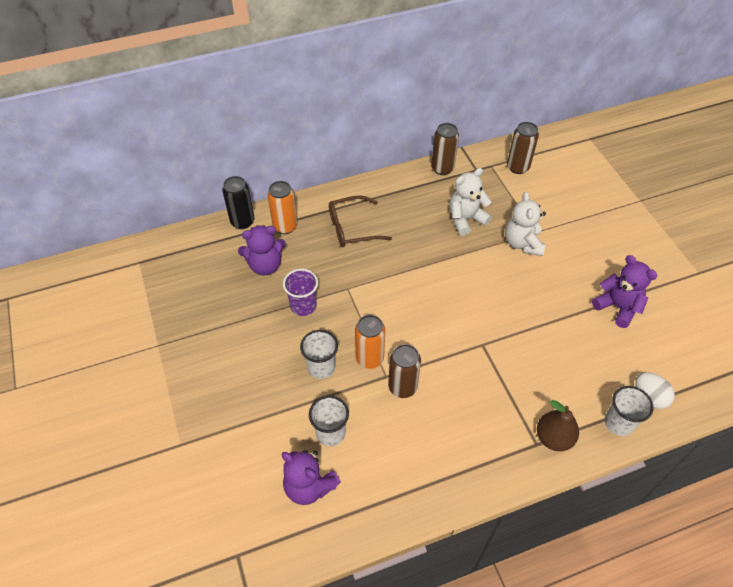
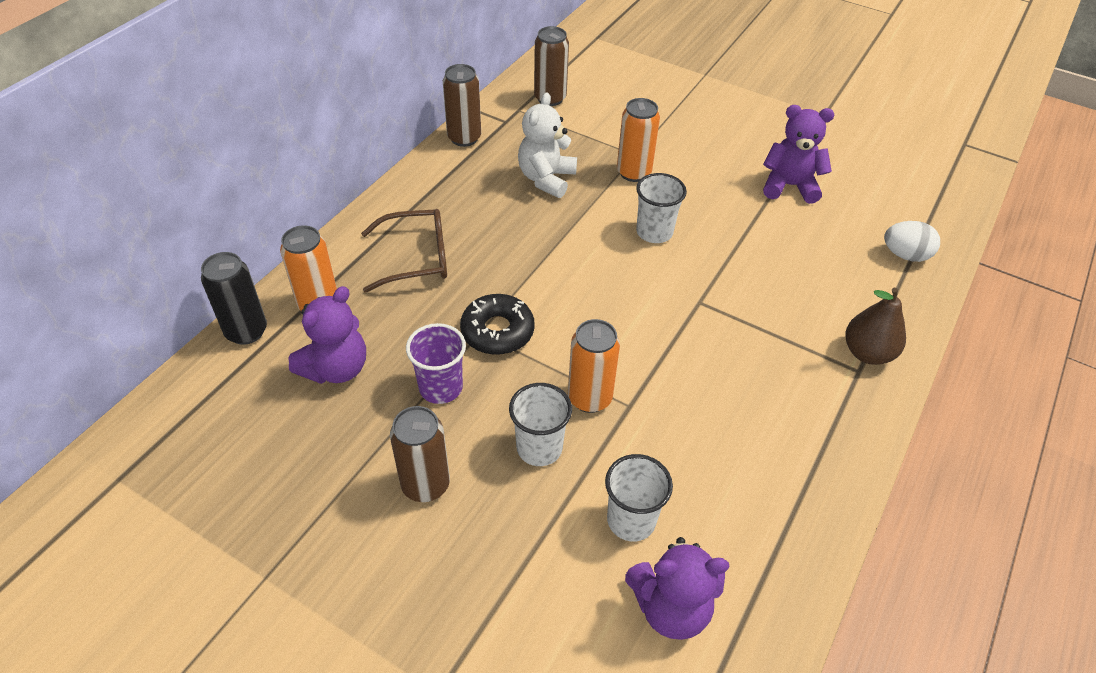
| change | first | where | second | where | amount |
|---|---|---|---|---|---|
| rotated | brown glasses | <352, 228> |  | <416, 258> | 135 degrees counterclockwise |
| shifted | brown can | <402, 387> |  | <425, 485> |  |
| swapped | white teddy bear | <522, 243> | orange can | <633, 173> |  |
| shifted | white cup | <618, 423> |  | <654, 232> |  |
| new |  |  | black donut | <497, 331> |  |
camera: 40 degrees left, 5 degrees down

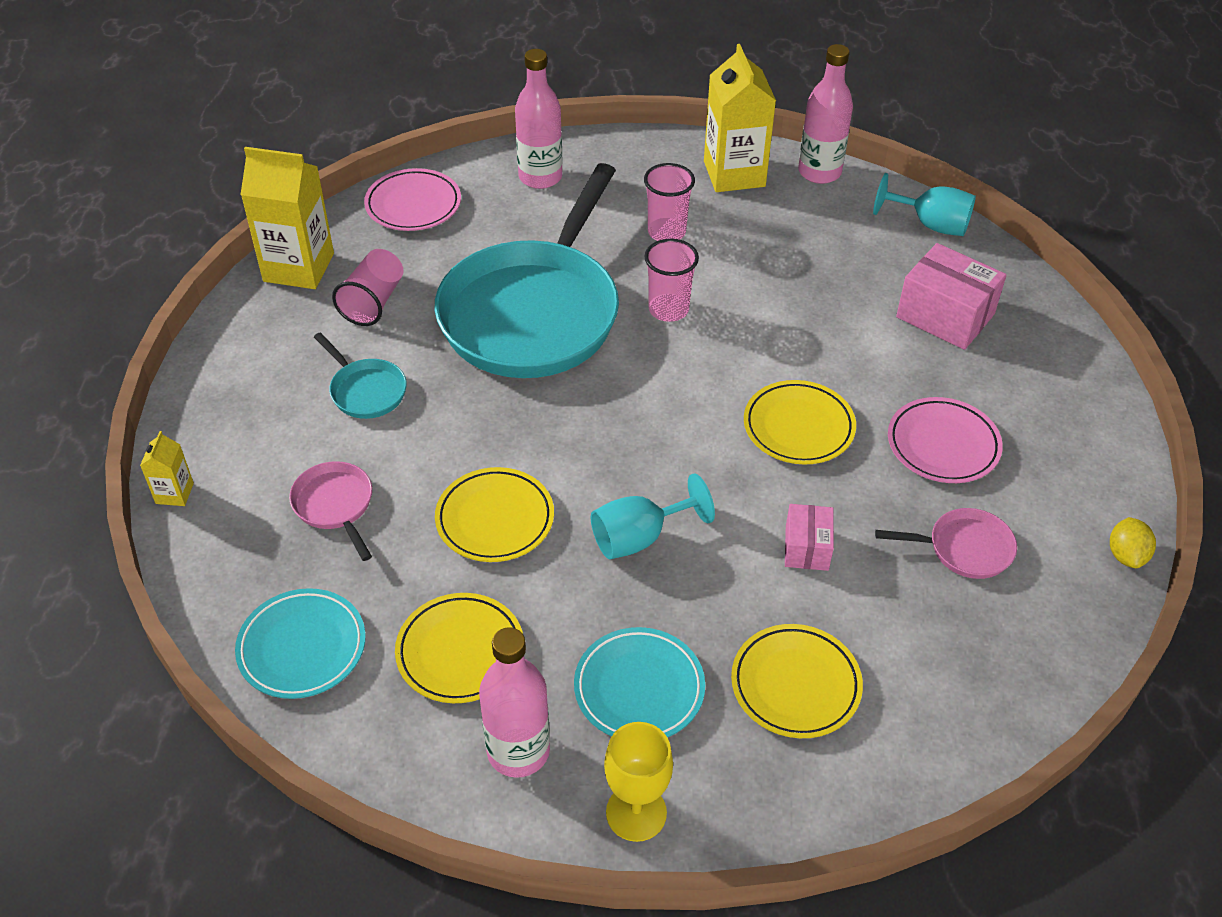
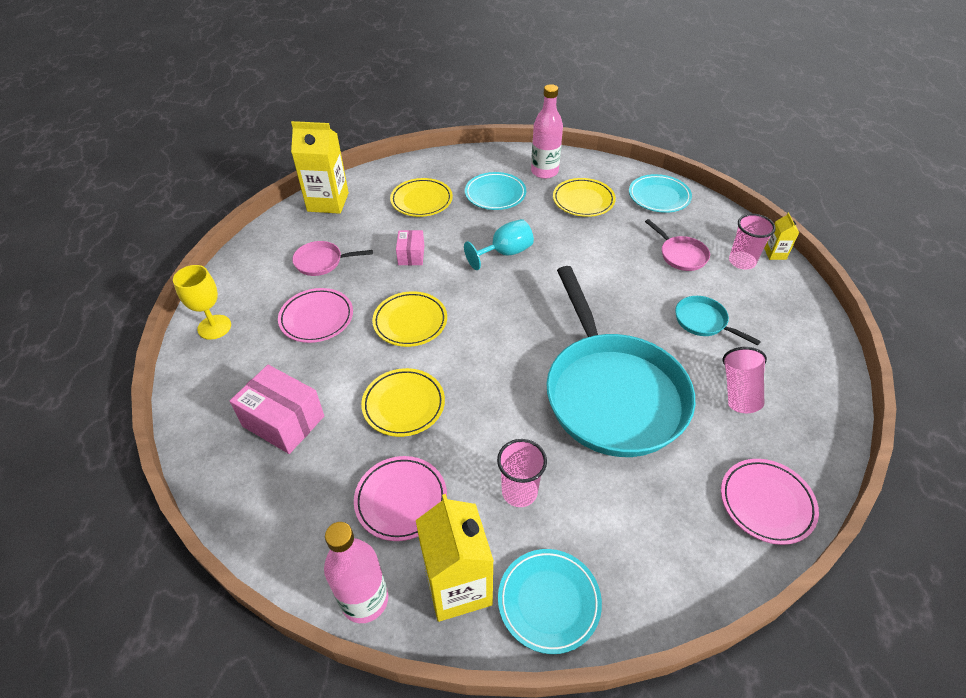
| change | first | where | second | where | amount |
|---|---|---|---|---|---|
| shifted | yellow carton | <298, 267> |  | <328, 202> |  |
| rotated | turquoise pan | <533, 313> |  | <612, 393> | 150 degrees clockwise |
| shifted | yellow plate | <495, 519> |  | <403, 405> |  |
| gone | pink bottle | <540, 177> |  |  |  |
| shifted | yellow goblet | <636, 813> |  | <214, 327> |  |
| shifted | pink cup | <668, 309> |  | <742, 261> |  |
| gone | turquoise goblet | <930, 225> |  |  |  |
| gone | yellow lemon | <1126, 555> |  |  |  |
| new |  |  | pink plate | <401, 500> |  |
| new |  |  | turquoise plate | <549, 601> |  |
camera: 175 degrees right, 0 degrees up

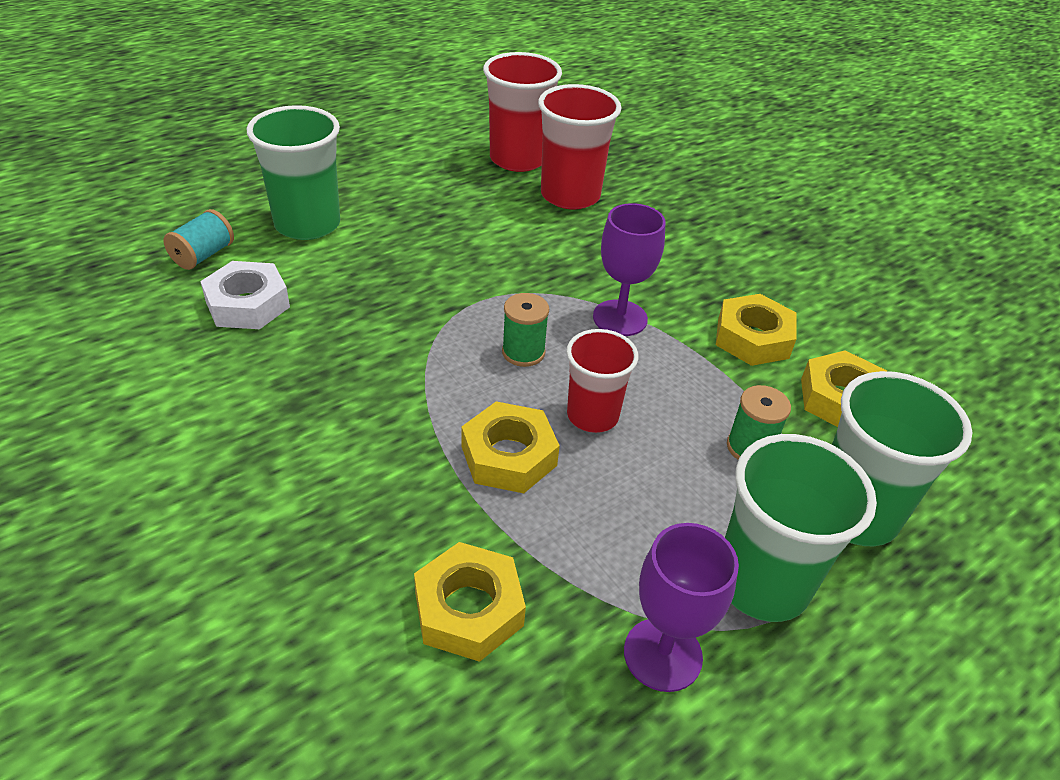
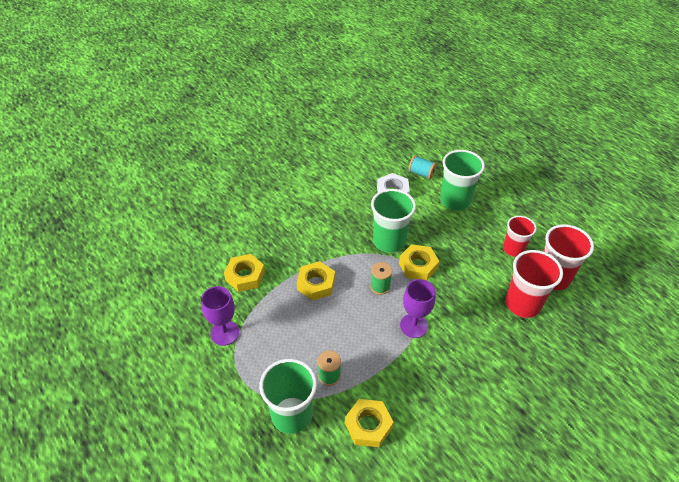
| change | first | where | second | where | amount |
|---|---|---|---|---|---|
| shifted | red cup | <592, 415> |  | <513, 249> |  |
| shifted | yellow nut | <752, 338> |  | <418, 266> |  |
| shifted | green cup | <762, 583> |  | <389, 241> |  |
camera: 90 degrees right, 5 degrees up

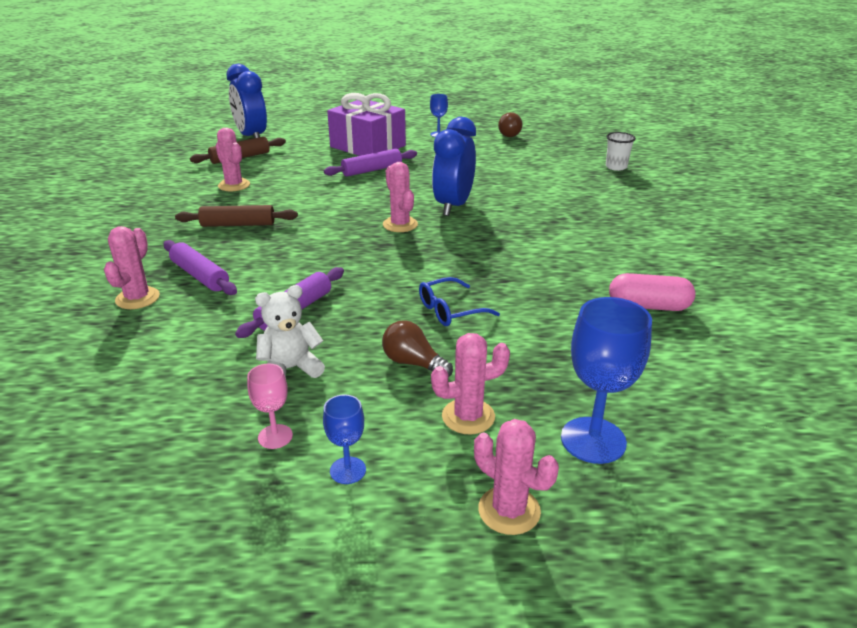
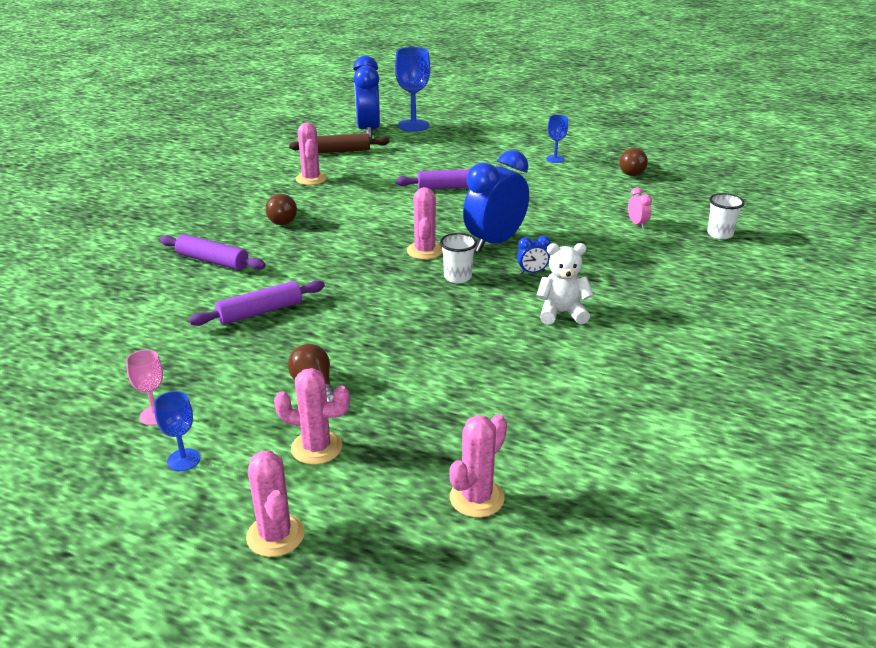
| change | first | where | second | where | amount |
|---|---|---|---|---|---|
| shifted | pink cactus | <137, 298> |  | <477, 498> |  |
| rotated | purple rolling pin | <200, 276> |  | <213, 261> | 45 degrees counterclockwise |
| swapped | brown rolling pin | <238, 224> | brown light bulb | <282, 219> |  |
| shifted | white teddy bear | <290, 369> |  | <561, 313> |  |
| gone | purple gift | <368, 146> |  |  |  |
| gone | blue glasses | <450, 310> |  |  |  |
| shifted | blue goblet | <593, 440> |  | <413, 125> |  |
| gone | pink capsule | <648, 306> |  |  |  |
| new |  |  | white cup | <457, 277> |  |
| new |  |  | blue clock | <532, 272> |  |
| new |  |  | pink clock | <637, 224> |  |
camera: 25 degrees right, 0 degrees up

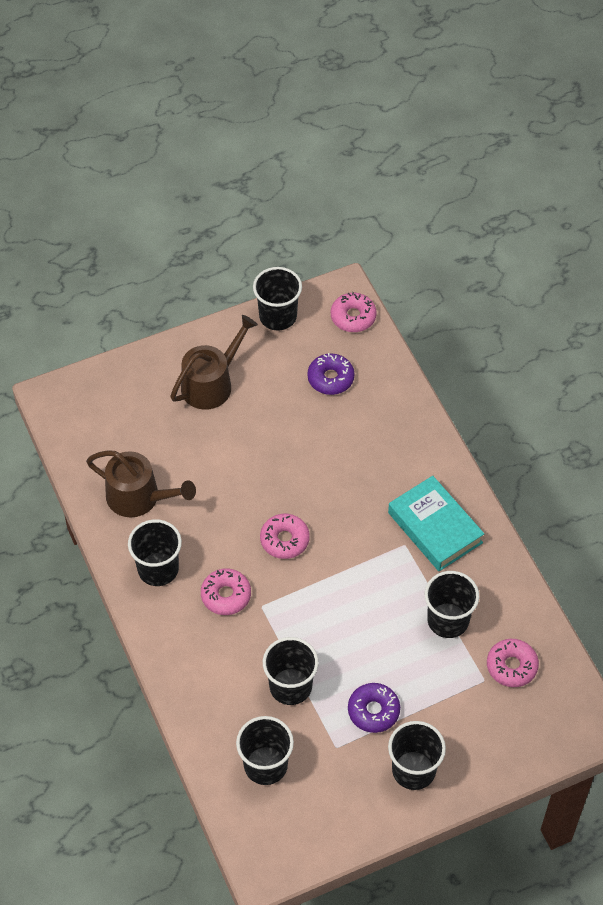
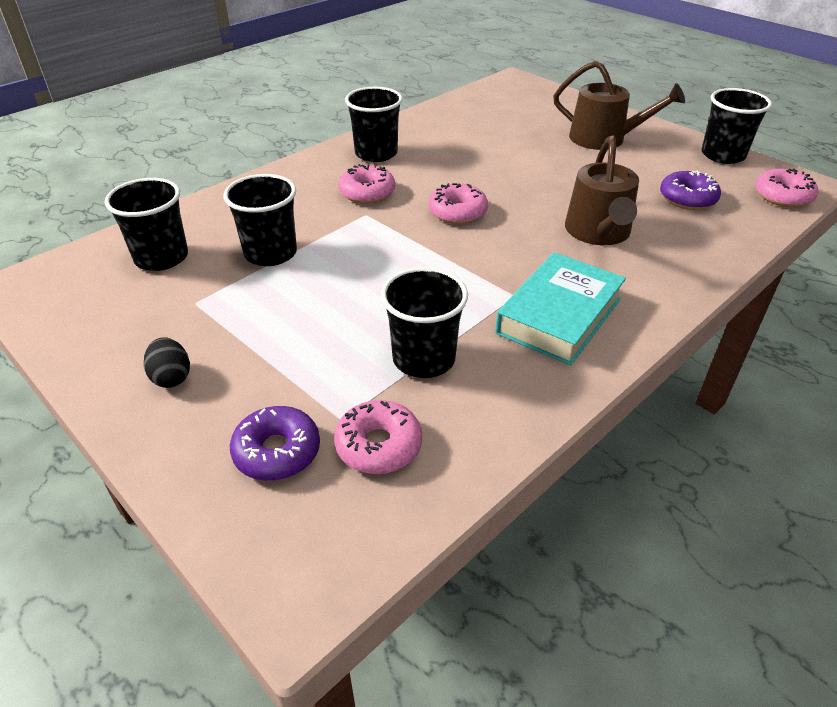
| change | first | where | second | where | amount |
|---|---|---|---|---|---|
| shifted | brown watering can | <139, 497> |  | <598, 232> |  |
| shifted | purple donut | <373, 711> |  | <277, 451> |  |
| swapped | black cup | <413, 770> | black egg | <171, 377> |  |
camera: 70 degrees right, 15 degrees down

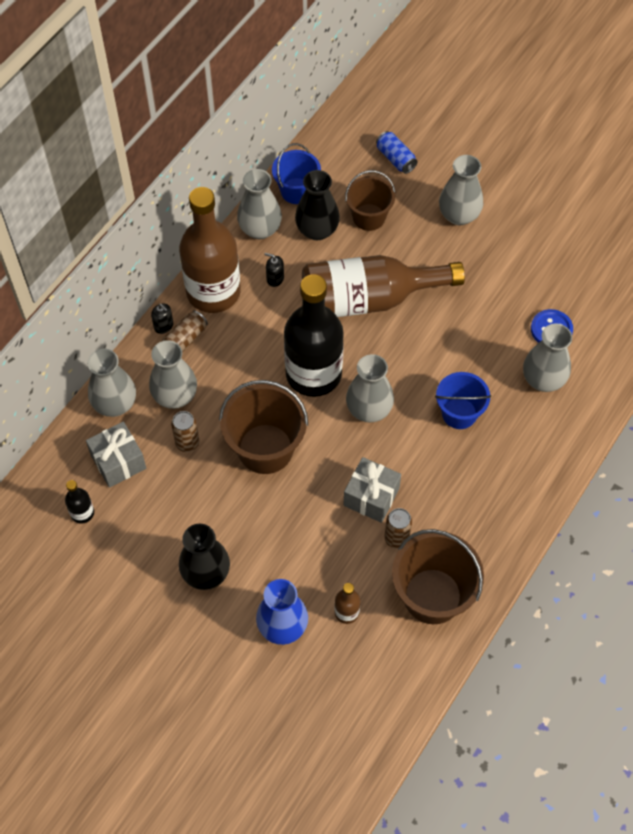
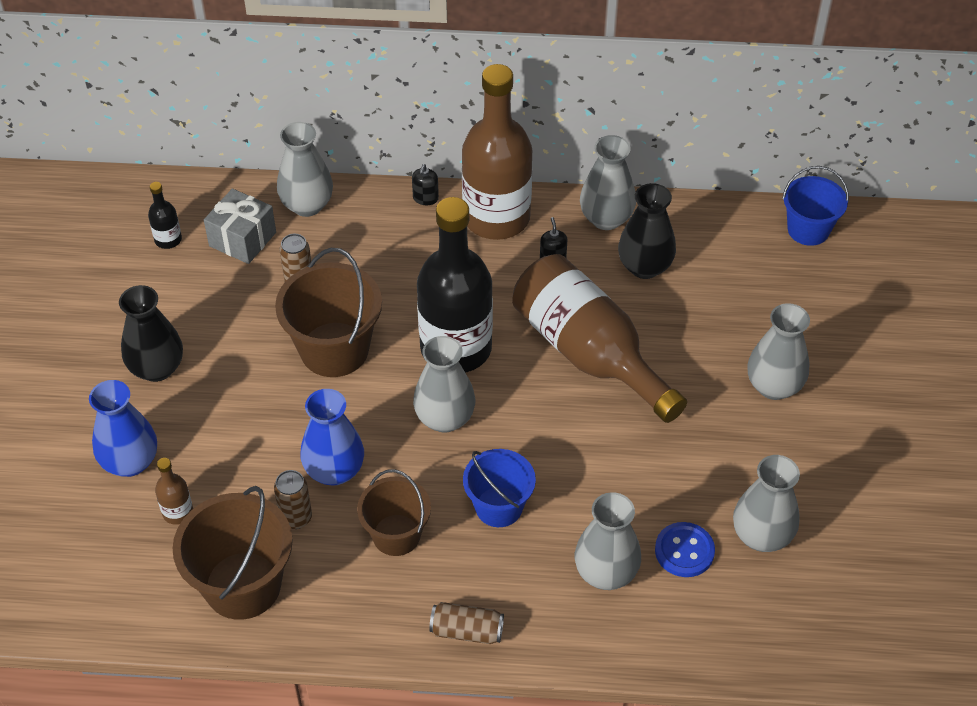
| change | first | where | second | where | amount |
|---|---|---|---|---|---|
| shifted | grey vase | <175, 396> |  | <761, 536> |  |
| shifted | brown can | <185, 339> |  | <466, 631> |  |
| shifted | blue bucket | <296, 191> |  | <808, 230> |  |
| swapped | grey gift | <371, 497> | blue vase | <334, 470> |  |
| shifted | brown bucket | <369, 217> |  | <396, 535> |  |
| gone | blue can | <395, 159> |  |  |  |
camera: 60 degrees right, 10 degrees down

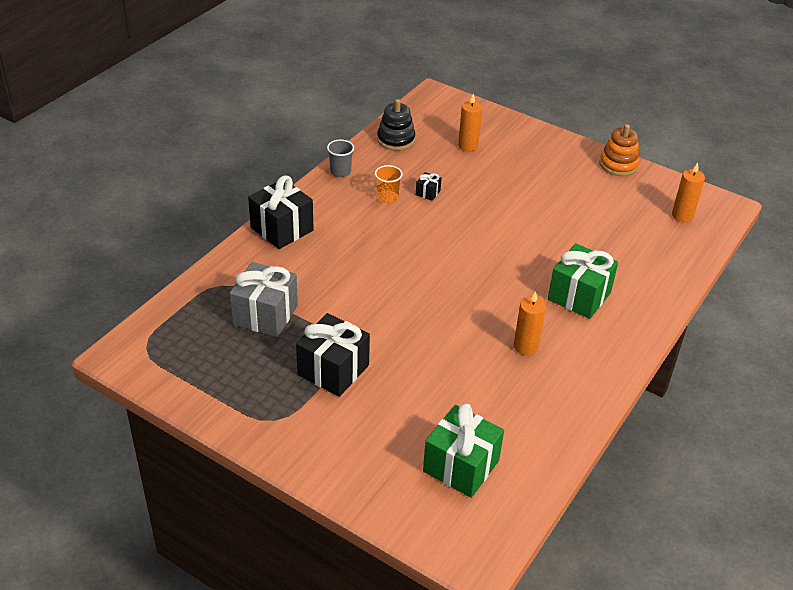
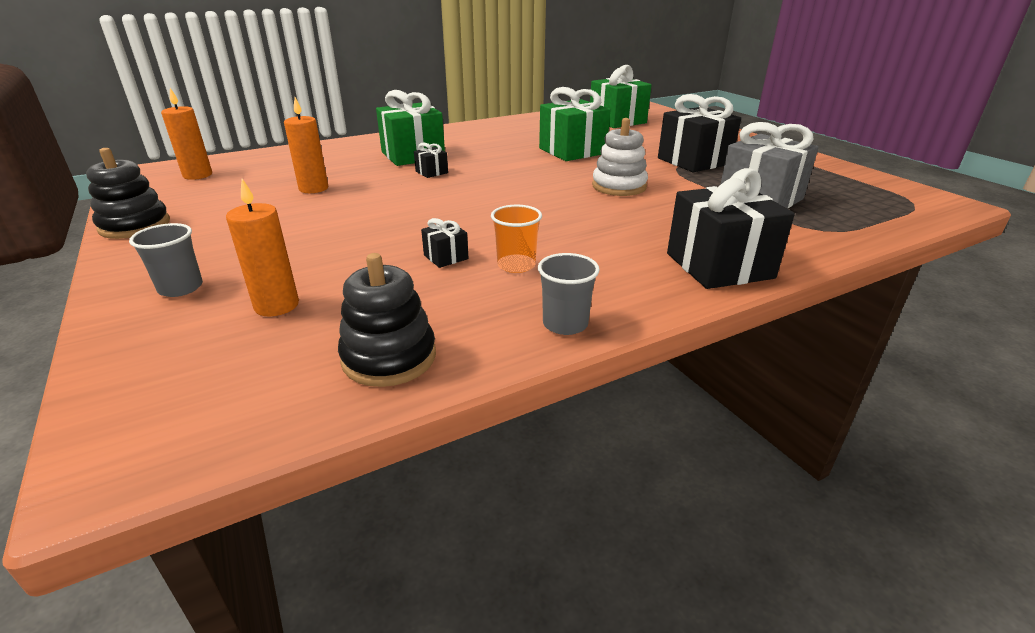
| change | first | where | second | where | amount |
|---|---|---|---|---|---|
| shifted | orange candle | <525, 346> |  | <313, 188> |  |
| repainted | orange stacking toy | <618, 165> | black stacking toy | <135, 225> |  |
| new |  |  | grey cup | <181, 288> |  |
| new |  |  | black gift | <431, 172> |  |
| new |  |  | green gift | <572, 151> |  |
| new |  |  | white stacking toy | <619, 186> |  |
camera: 150 degrees left, 10 degrees down

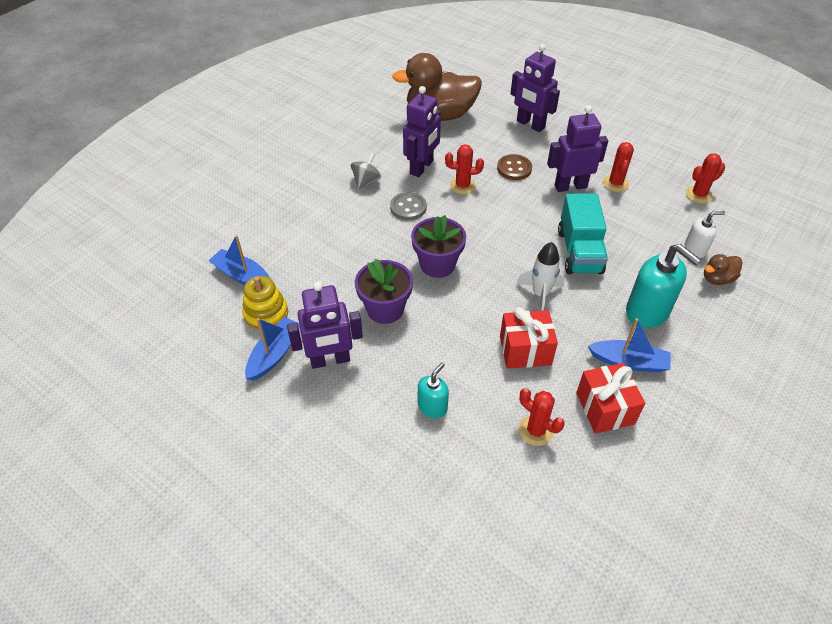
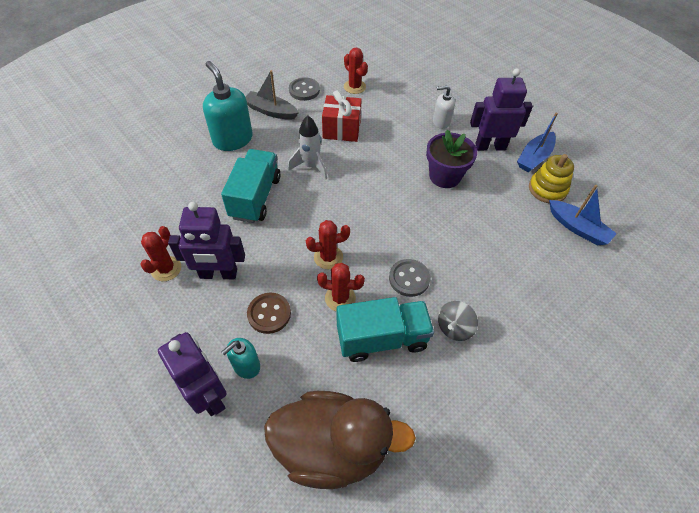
| change | first | where | second | where | amount |
|---|---|---|---|---|---|
| swapped | purple robot | <422, 167> | turquoise truck | <382, 338> |  |
| gone | purple flower pot | <437, 264> |  |  |  |
| shifted | turquoise soap dispenser | <432, 407> |  | <246, 366> |  |
| swapped | red gift | <605, 408> | grey button | <304, 90> |  |
| repainted | blue boat | <629, 362> | grey boat | <271, 111> |  |
| shifted | white soap dispenser | <695, 249> |  | <441, 122> |  |
| shifted | red cactus | <698, 195> |  | <328, 257> |  |
| gone | brown duck | <717, 279> |  |  |  |
camera: 170 degrees left, 5 degrees up

